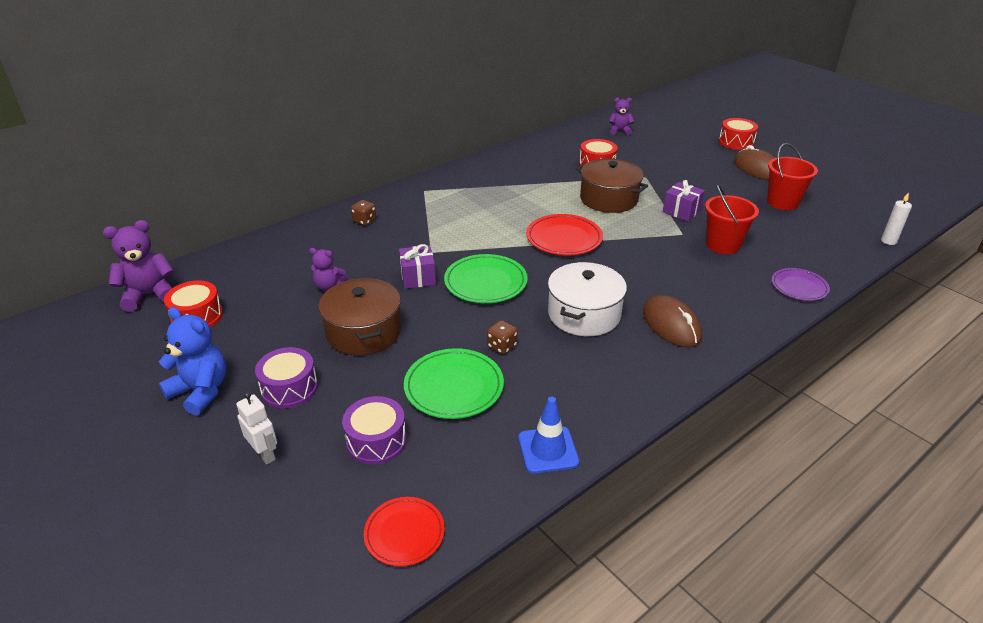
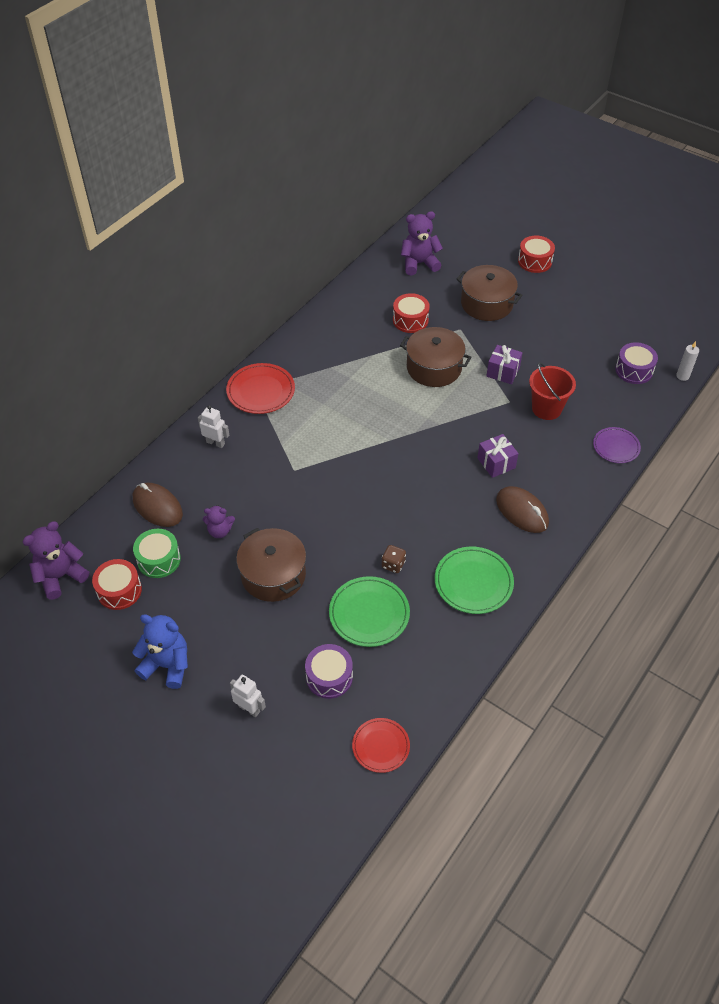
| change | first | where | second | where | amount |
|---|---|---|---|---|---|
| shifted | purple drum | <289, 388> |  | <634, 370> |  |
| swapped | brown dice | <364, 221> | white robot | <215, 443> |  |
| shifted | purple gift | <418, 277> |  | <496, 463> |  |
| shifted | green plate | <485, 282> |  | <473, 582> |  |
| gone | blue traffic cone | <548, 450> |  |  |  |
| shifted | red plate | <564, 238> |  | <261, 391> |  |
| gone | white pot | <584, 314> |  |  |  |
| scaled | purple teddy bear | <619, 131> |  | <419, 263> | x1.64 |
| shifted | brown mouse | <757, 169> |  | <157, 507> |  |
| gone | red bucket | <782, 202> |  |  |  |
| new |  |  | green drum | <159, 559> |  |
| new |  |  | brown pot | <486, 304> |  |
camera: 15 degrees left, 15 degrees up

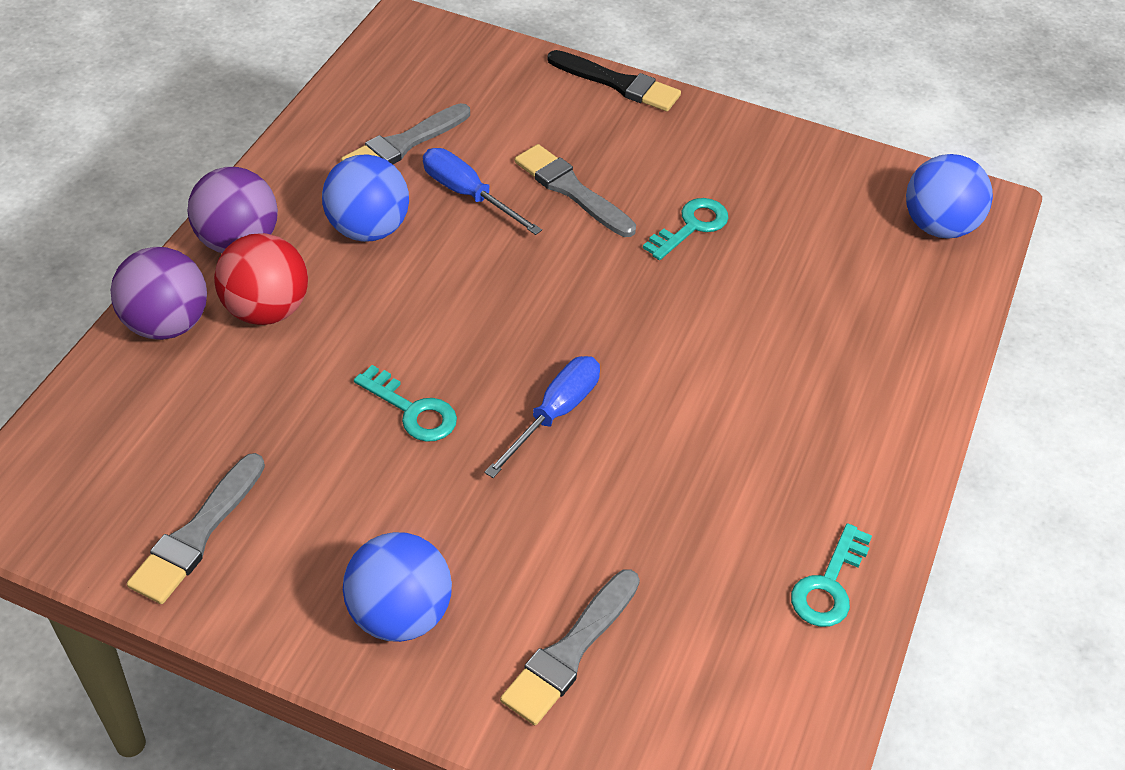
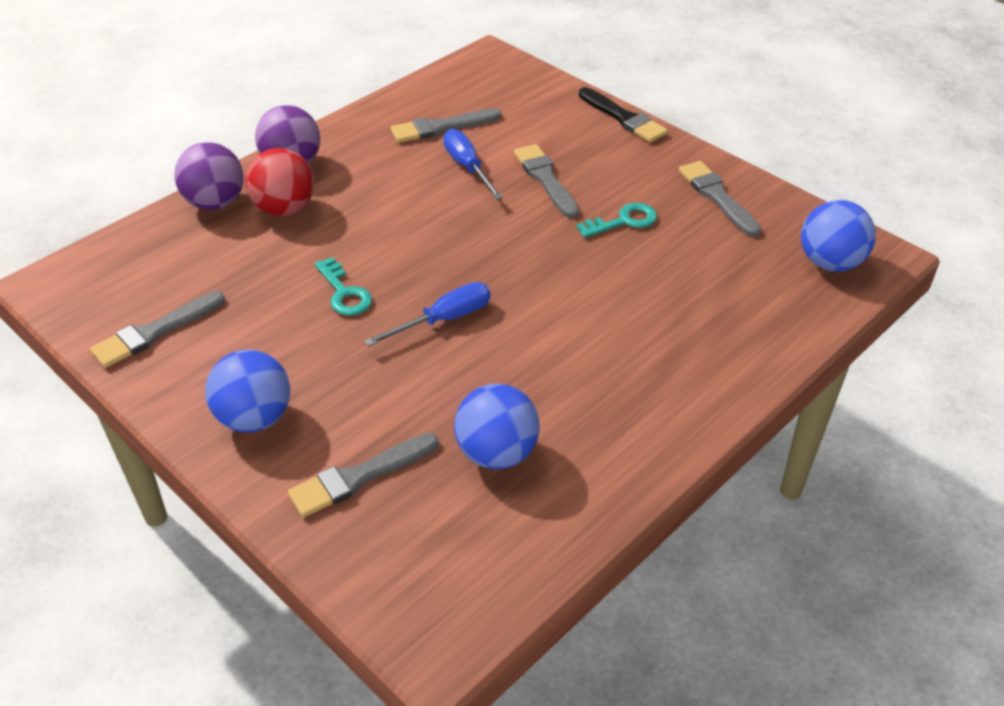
| change | first | where | second | where | amount |
|---|---|---|---|---|---|
| shifted | blue ball | <368, 229> |  | <497, 453> |  |
| gone | turquoise key | <829, 585> |  |  |  |
| new |  |  | grey brush | <717, 197> |  |
camera: 25 degrees right, 5 degrees down

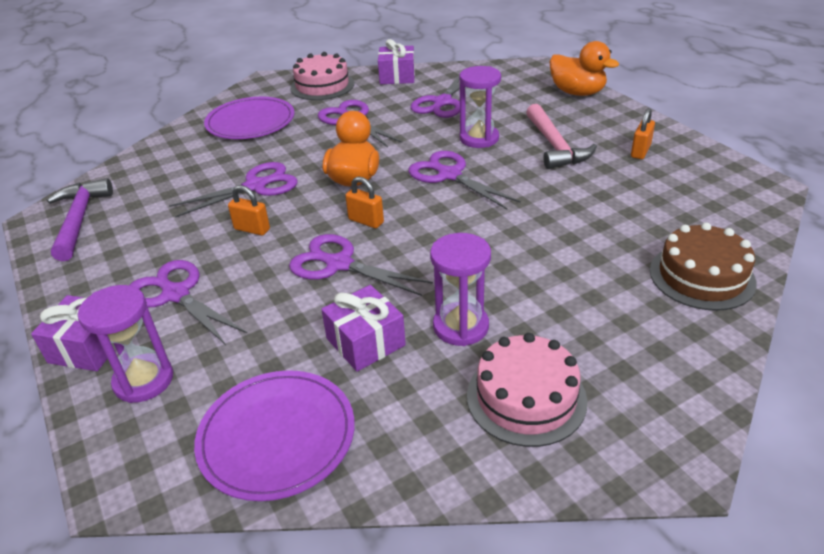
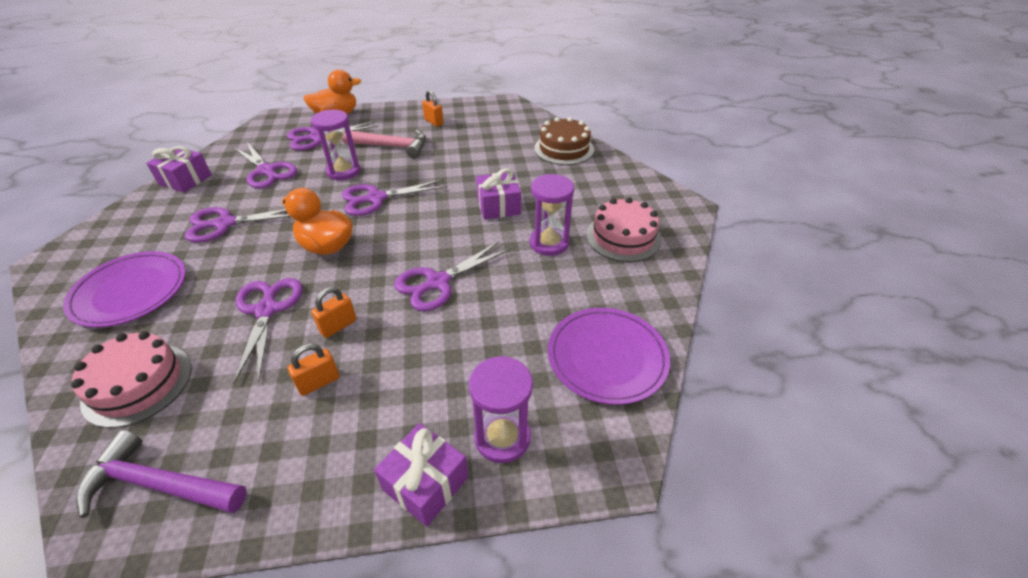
| change | first | where | second | where | amount |
|---|---|---|---|---|---|
| shifted | purple scissors | <176, 294> |  | <317, 137> |  |
| shifted | pink cake | <322, 86> |  | <138, 384> |  |
| shifted | purple gift | <365, 342> |  | <498, 206> |  |
| shifted | orange padlock | <366, 221> |  | <319, 382> |  |
camera: 70 degrees left, 5 degrees up

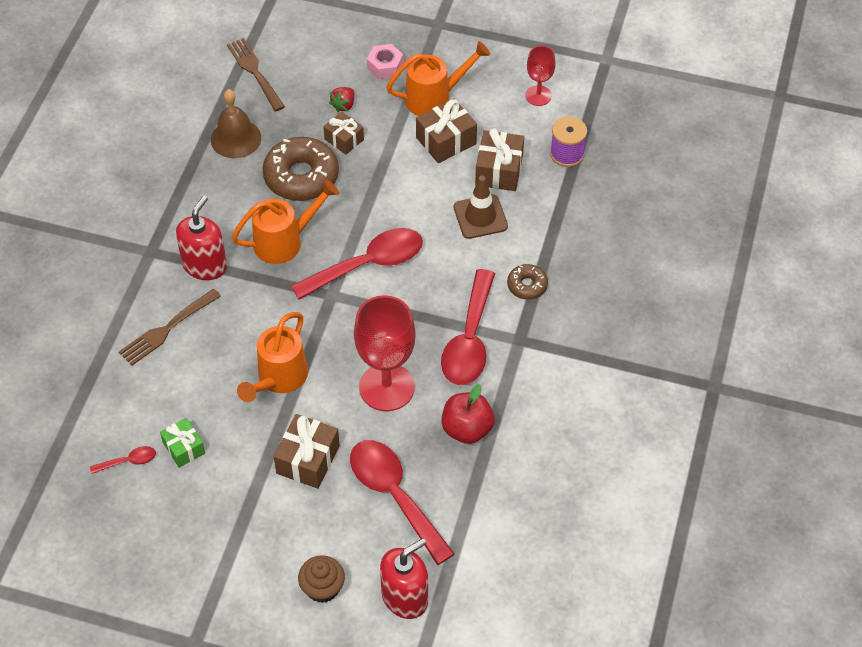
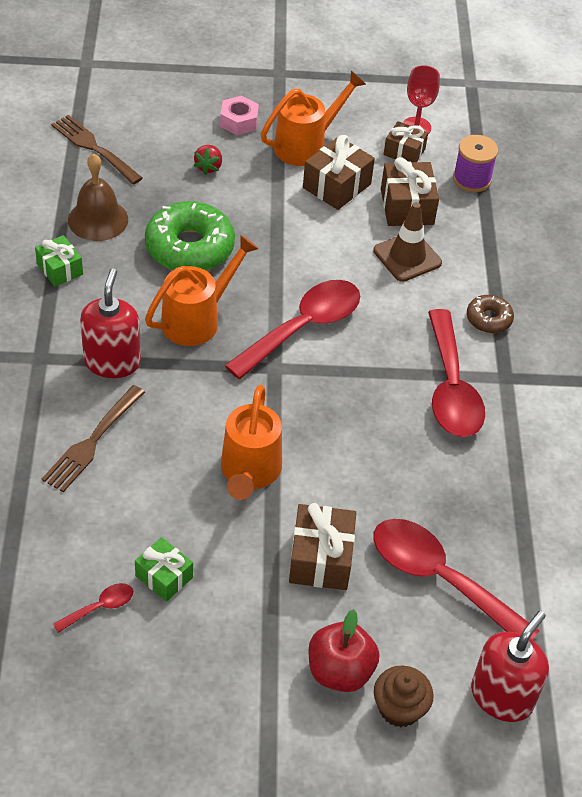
| change | first | where | second | where | amount |
|---|---|---|---|---|---|
| repainted | brown donut | <301, 177> | green donut | <189, 247> |  |
| shifted | brown gift | <344, 139> |  | <404, 152> |  |
| gone | red goblet | <386, 387> |  |  |  |
| shifted | red apple | <467, 429> |  | <340, 671> |  |
| new |  |  | green gift | <60, 269> |  |
camera: 20 degrees left, 5 degrees down

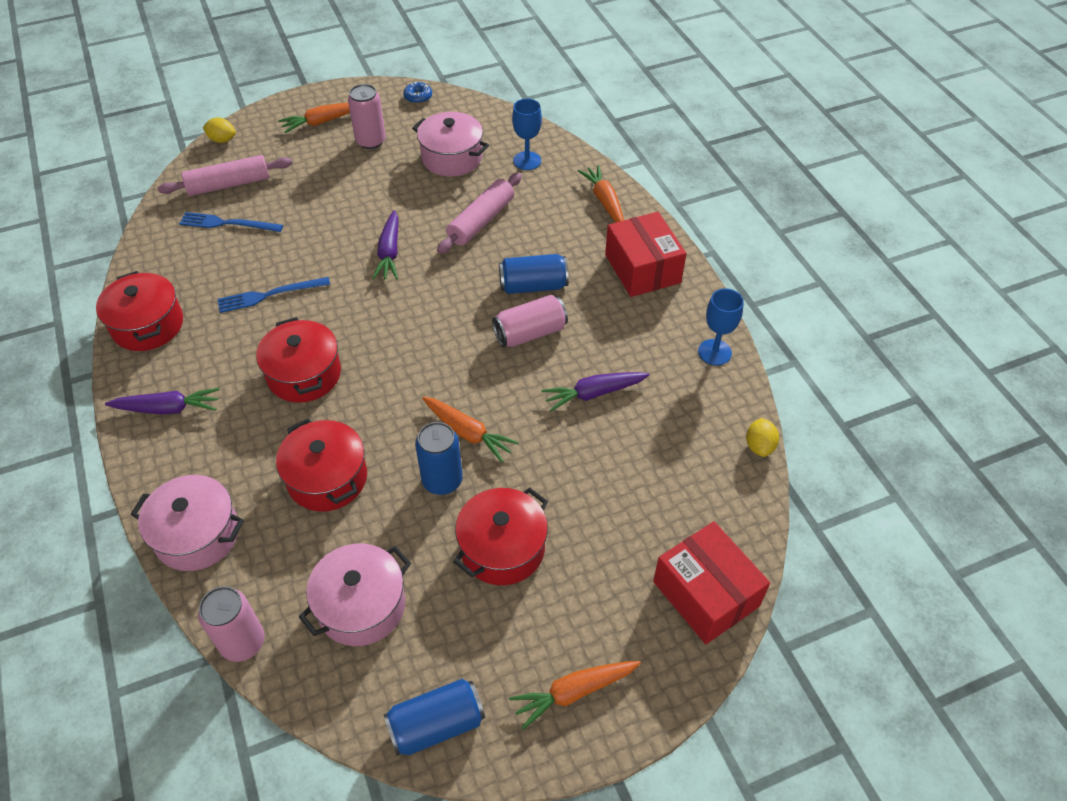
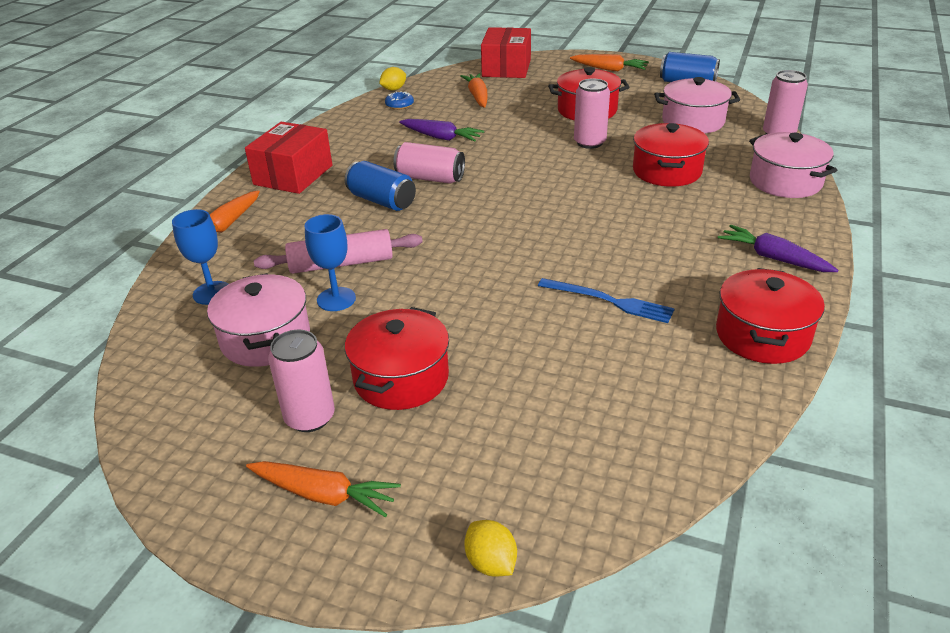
| change | first | where | second | where | amount |
|---|---|---|---|---|---|
| gone | pink rolling pin | <229, 185> |  |  |  |
| gone | blue fork | <227, 224> |  |  |  |
| shifted | red pot | <304, 374> |  | <401, 378> |  |
| gone | purple carrot | <389, 253> |  |  |  |
| shifted | blue donut | <418, 97> |  | <399, 105> |  |
| repainted | blue can | <442, 480> | pink can | <589, 142> |  |
| shifted | orange carrot | <468, 433> |  | <477, 96> |  |
| shifted | blue goblet | <714, 352> |  | <336, 299> |  |
camera: 135 degrees left, 15 degrees down

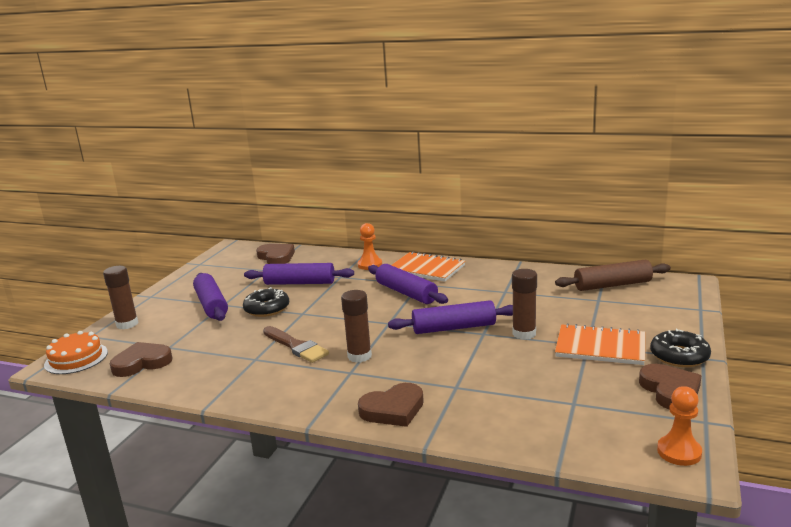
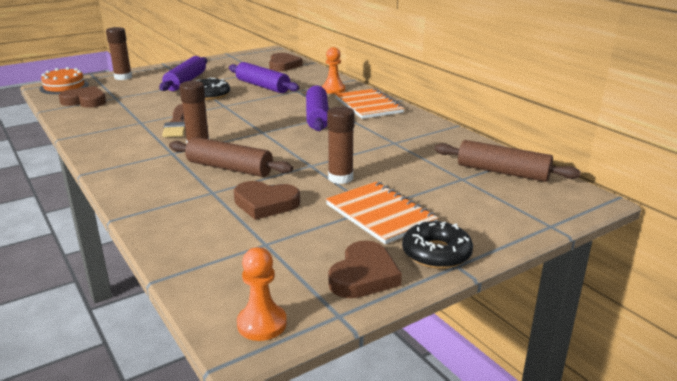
| change | first | where | second | where | amount |
|---|---|---|---|---|---|
| shifted | brown heart | <393, 409> |  | <265, 203> |  |
| gone | purple rolling pin | <454, 328> |  |  |  |
| new |  |  | brown rolling pin | <229, 168> |  |
camera: 35 degrees right, 5 degrees up

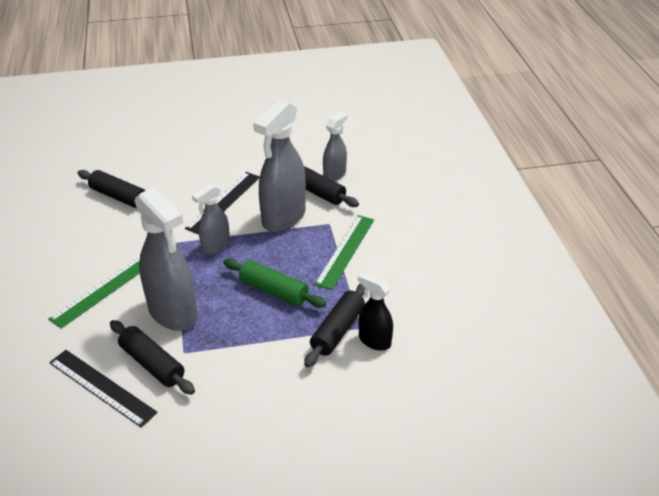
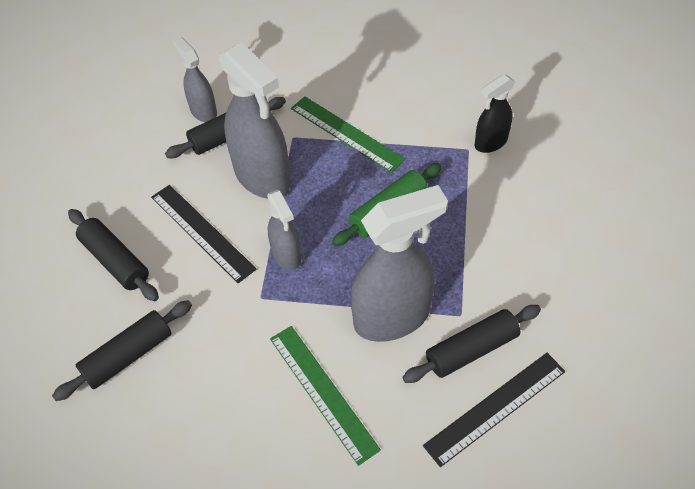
| change | first | where | second | where | amount |
|---|---|---|---|---|---|
| shifted | black rolling pin | <338, 330> |  | <115, 261> |  |
camera: 70 degrees left, 15 degrees up

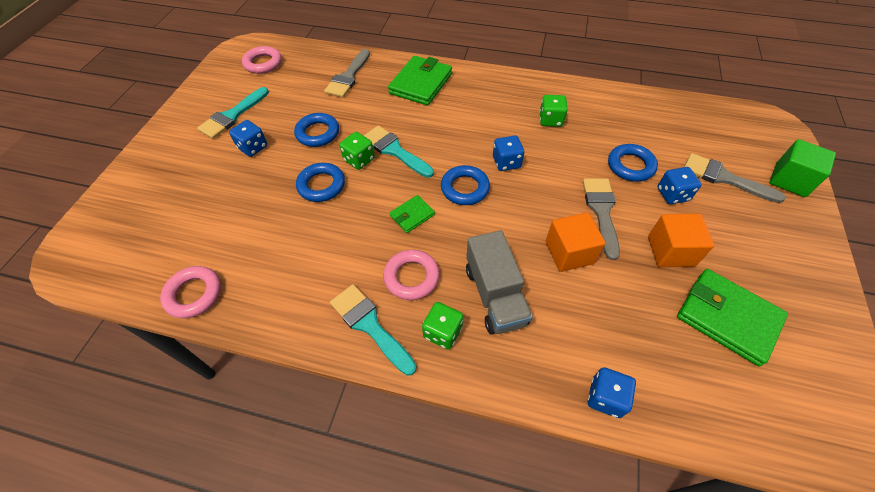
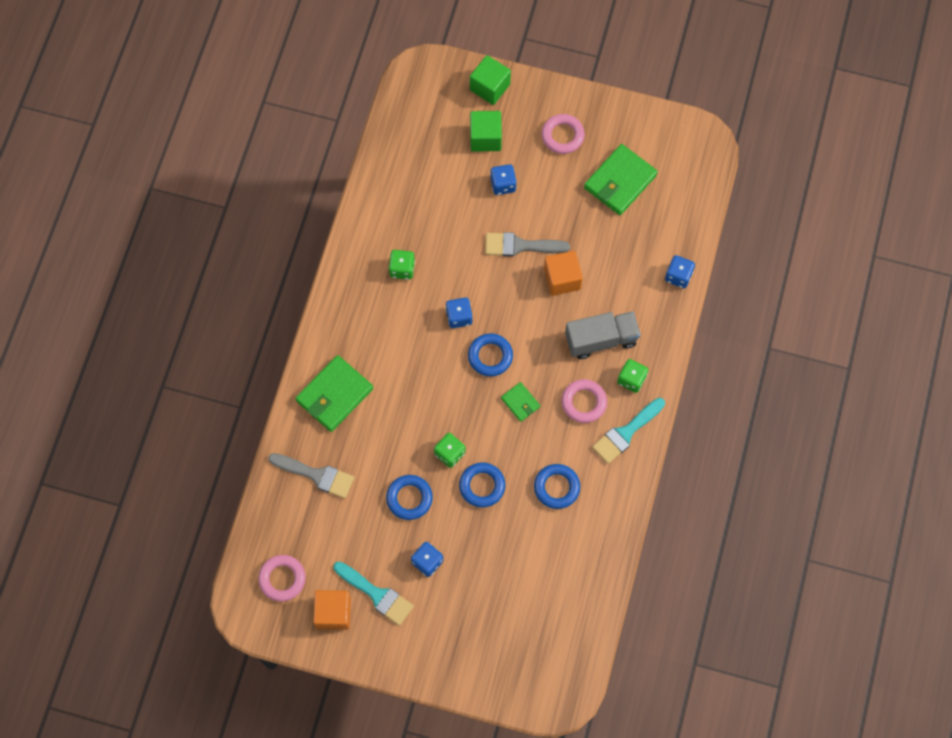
| change | first | where | second | where | amount |
|---|---|---|---|---|---|
| shifted | pink ring | <194, 294> |  | <562, 136> |  |
| gone | turquoise brush | <394, 150> |  |  |  |
| rotated | green wallet | <421, 83> |  | <334, 395> | 75 degrees counterclockwise |
| shifted | blue ring | <630, 166> |  | <556, 487> |  |
| shifted | orange cube | <670, 251> |  | <333, 613> |  |
| swapped | grey brush | <724, 178> | green cube | <485, 138> |  |
camera: 90 degrees left, 15 degrees up

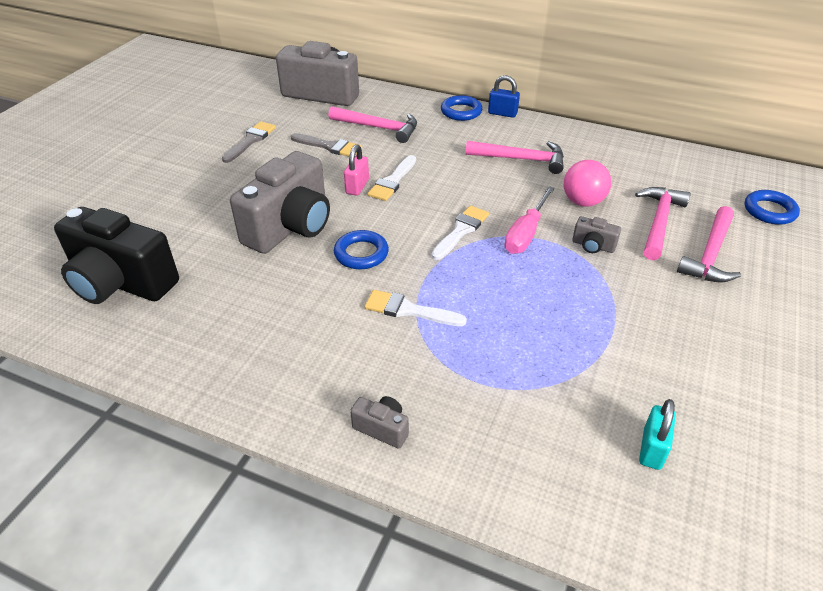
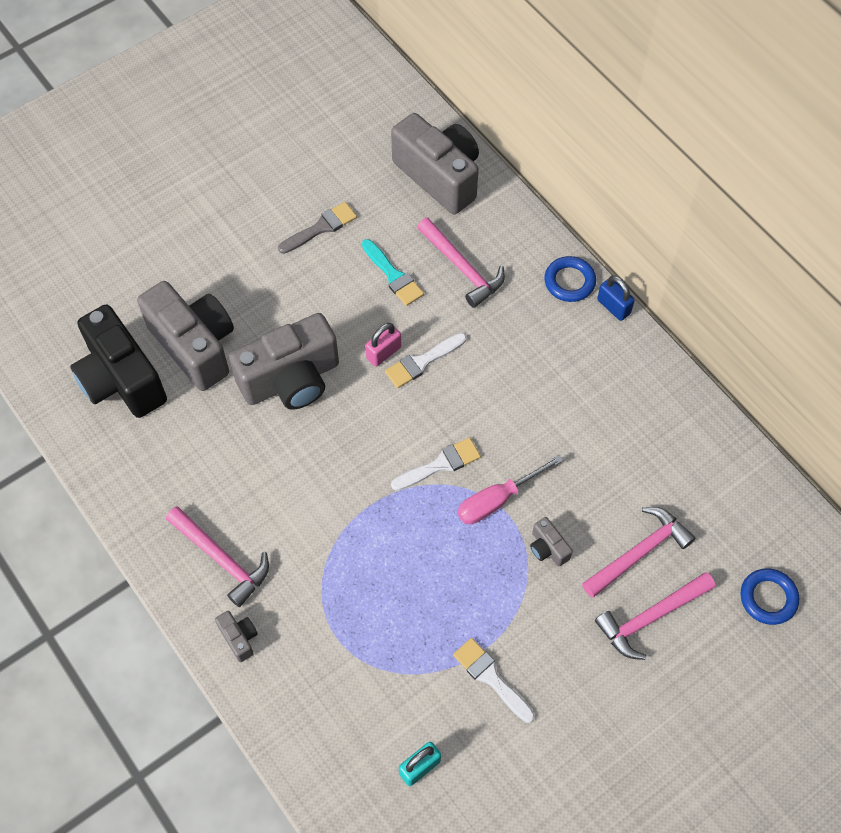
| change | first | where | second | where | amount |
|---|---|---|---|---|---|
| repainted | grey brush | <329, 146> | turquoise brush | <393, 276> |  |
| gone | blue ring | <361, 253> |  |  |  |
| shifted | white brush | <408, 310> |  | <491, 677> |  |
| shifted | pink hammer | <521, 159> |  | <221, 559> |  |
| gone | pink ball | <583, 202> |  |  |  |
| new |  |  | grey camera | <195, 346> |  |
camera: 30 degrees right, 20 degrees up

